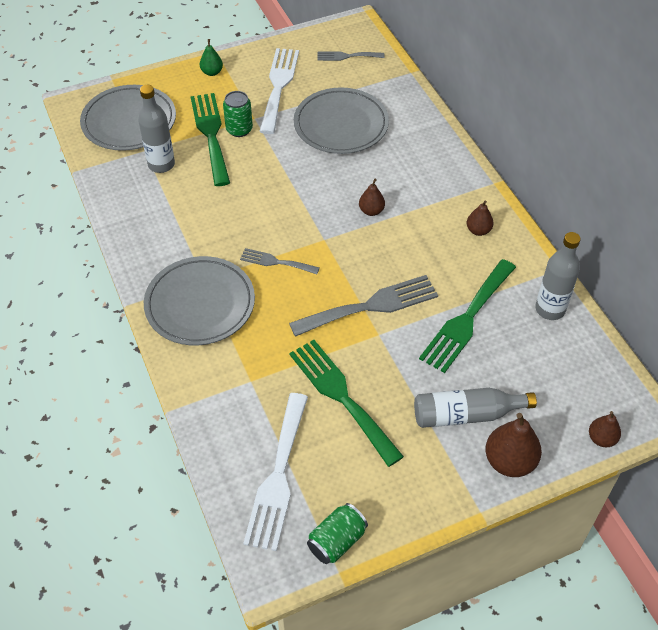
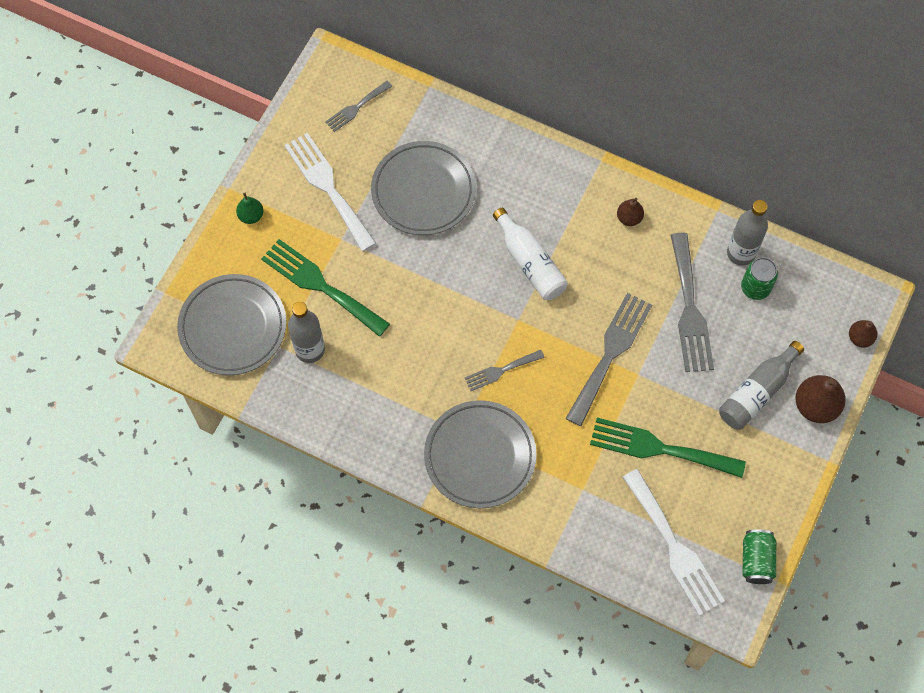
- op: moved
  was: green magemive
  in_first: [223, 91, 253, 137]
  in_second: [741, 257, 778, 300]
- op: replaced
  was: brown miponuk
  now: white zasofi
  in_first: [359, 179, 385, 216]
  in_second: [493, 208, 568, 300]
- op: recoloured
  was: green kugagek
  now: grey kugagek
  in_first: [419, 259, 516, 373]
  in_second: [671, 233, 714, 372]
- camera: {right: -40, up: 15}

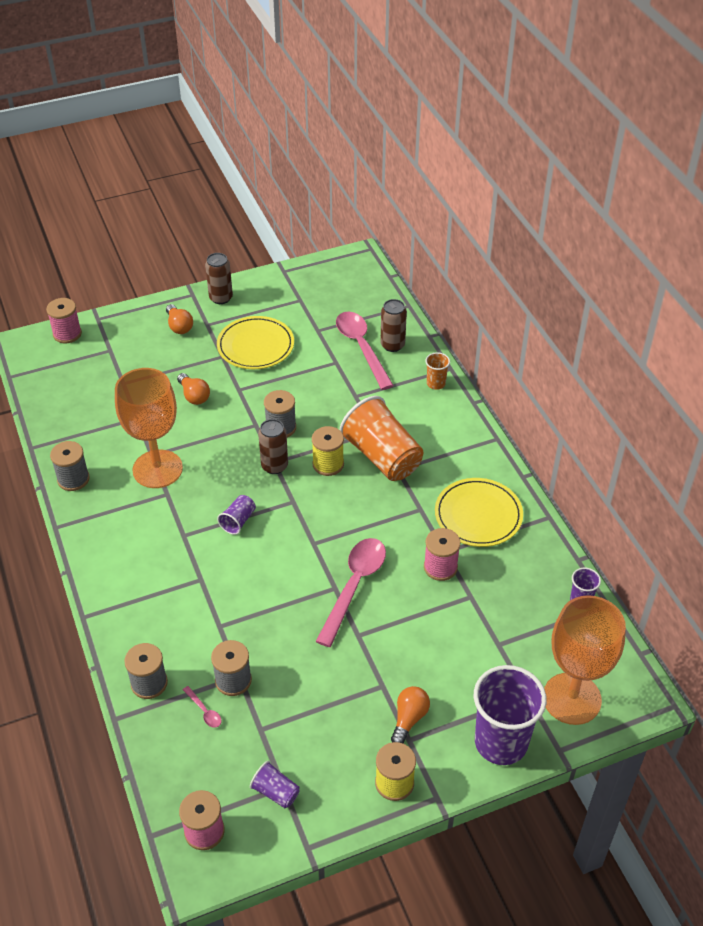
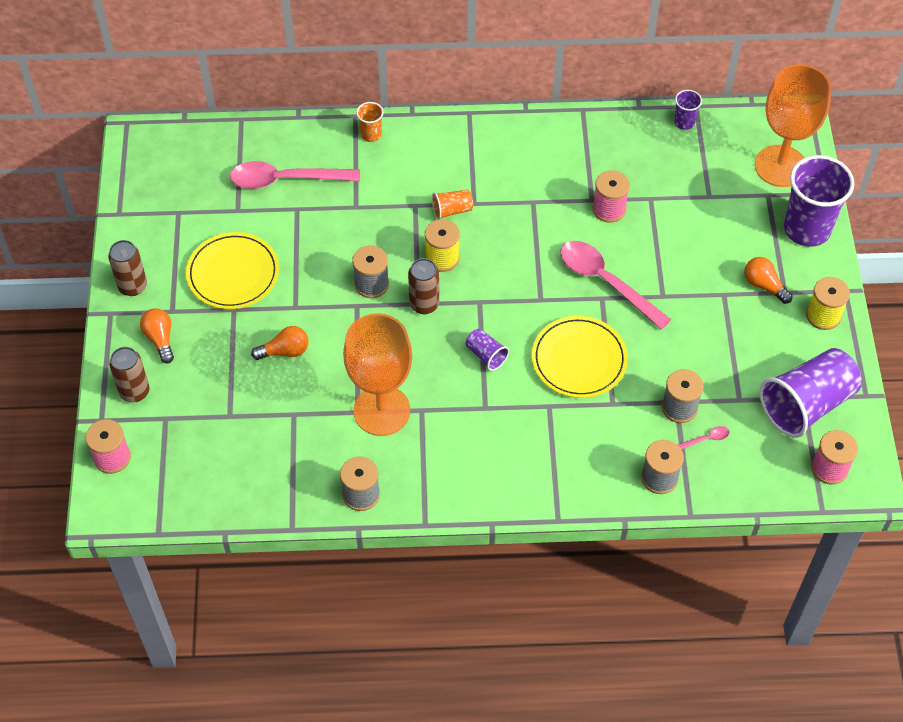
- op: turned
  was: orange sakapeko
  in_first: [166, 304, 193, 334]
  in_second: [140, 308, 174, 363]
  clockwise: -105
- op: resized
  was: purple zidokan
  in_first: [250, 761, 300, 808]
  in_second: [759, 348, 862, 438]
  ratio: 2.21
- op: resized
  was: orange zidokan
  in_first: [340, 396, 424, 481]
  in_second: [432, 190, 473, 220]
  ratio: 0.45
- op: moved
  was: brown magemive
  in_first: [381, 299, 407, 352]
  in_second: [109, 347, 150, 403]
- op: moved
  was: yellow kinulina
  in_first: [435, 478, 523, 547]
  in_second: [532, 316, 628, 398]
- camera: {right: -70, up: 10}

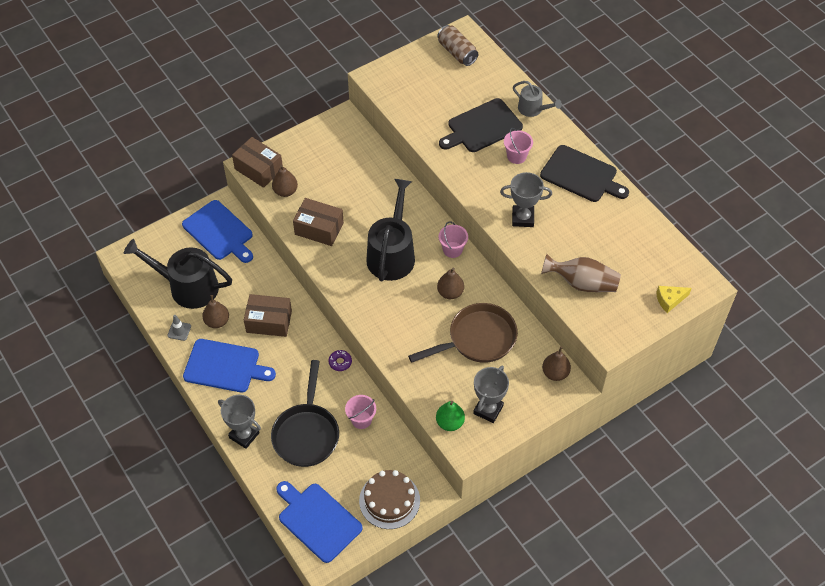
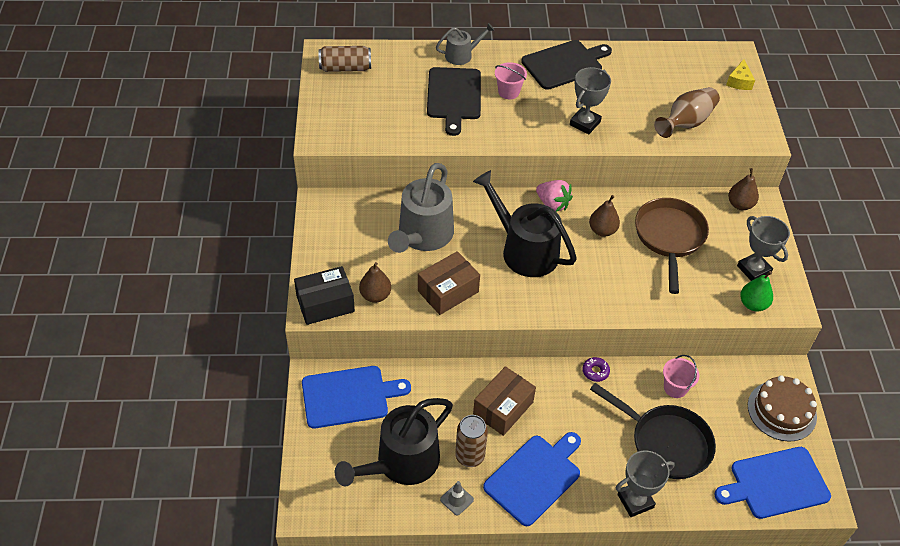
- op: replaced
  was: brown miponuk
  now: brown magemive
  in_first: [202, 295, 229, 328]
  in_second: [455, 415, 488, 467]
- op: recoloured
  was: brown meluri
  now: black meluri
  in_first: [232, 137, 283, 188]
  in_second: [294, 266, 355, 325]
- op: replaced
  was: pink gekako
  now: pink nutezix
  in_first: [439, 222, 468, 258]
  in_second: [536, 180, 573, 212]
- op: added
  now: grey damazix
  in_second: [388, 163, 454, 253]
- camera: {right: -60, up: -5}

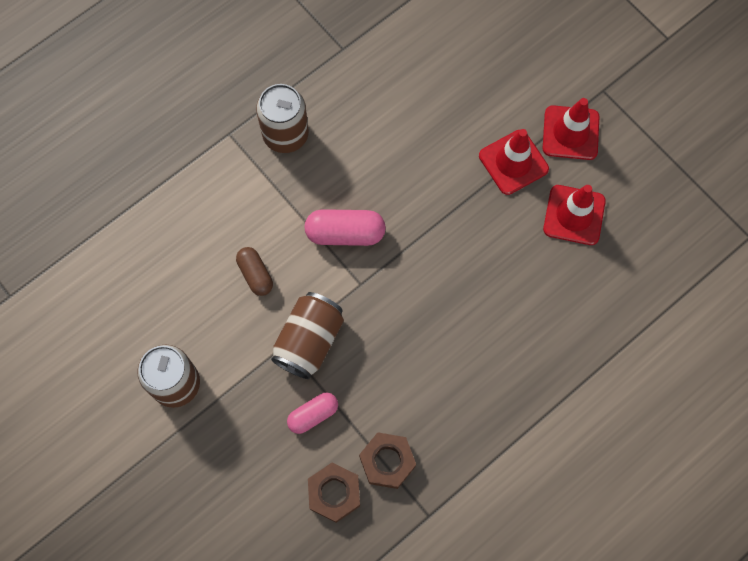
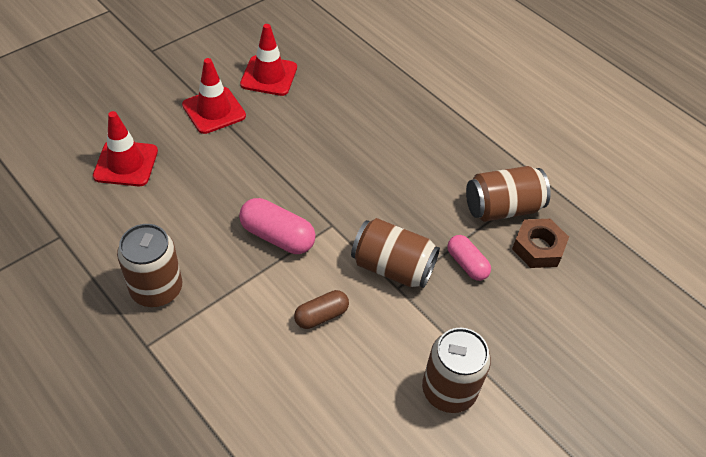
- op: turned
  was: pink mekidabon
  in_first: [304, 209, 386, 246]
  in_second: [239, 198, 315, 254]
  clockwise: -60
- op: replaced
  was: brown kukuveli
  now: brown magemive
  in_first: [359, 433, 416, 489]
  in_second: [466, 166, 551, 222]
- op: moved
  was: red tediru
  in_first: [543, 98, 599, 160]
  in_second: [93, 111, 158, 186]
- camera: {right: -95, up: -20}

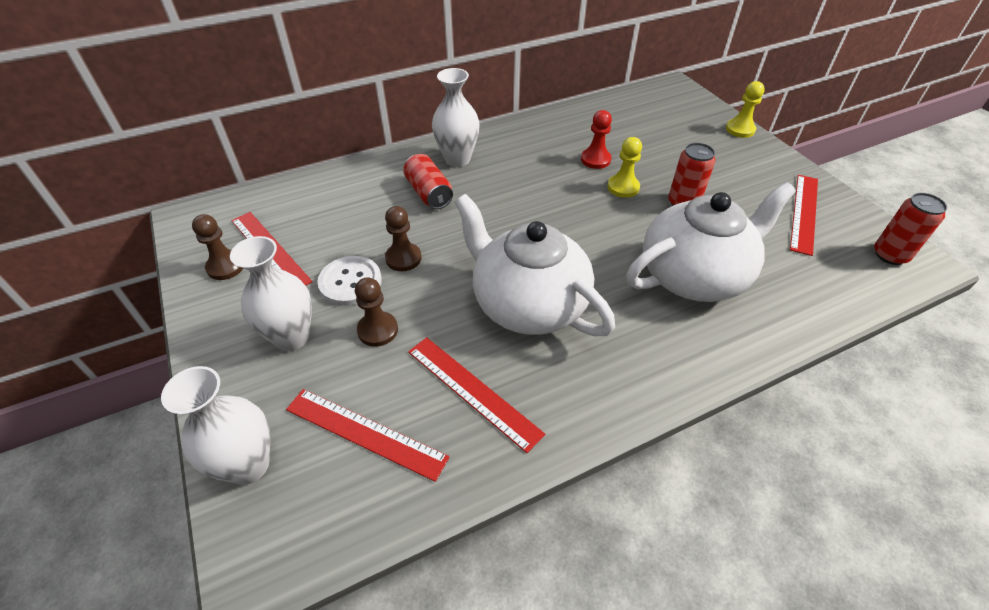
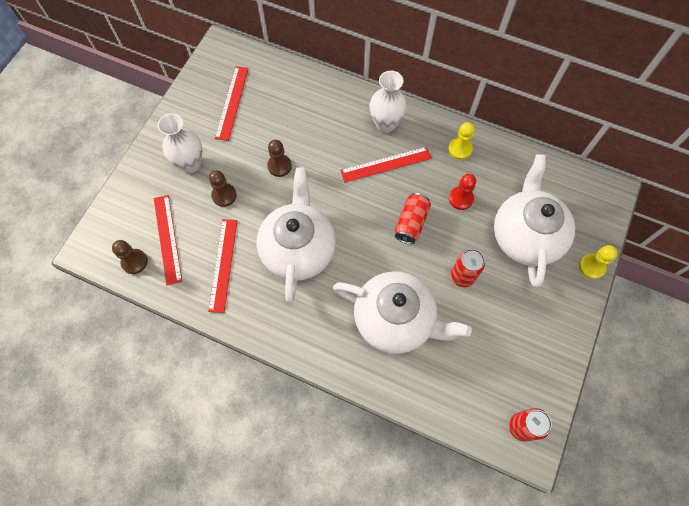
- op: removed
  was: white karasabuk
  in_first: [161, 366, 270, 485]
- op: moved
  was: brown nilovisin
  in_first: [192, 214, 243, 280]
  in_second: [112, 240, 148, 274]
- op: removed
  was: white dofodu
  in_first: [317, 256, 382, 306]
- op: moved
  was: red magemive
  in_first: [403, 154, 453, 209]
  in_second: [395, 193, 431, 244]
- op: moved
  was: yellow nilovisin
  in_first: [608, 137, 642, 198]
  in_second: [448, 122, 475, 160]
- op: moved
  was: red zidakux
  in_first: [790, 175, 818, 256]
  in_second: [340, 147, 432, 183]
- op: added
  now: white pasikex
  in_second: [494, 154, 575, 287]
- camera: {right: 50, up: 20}

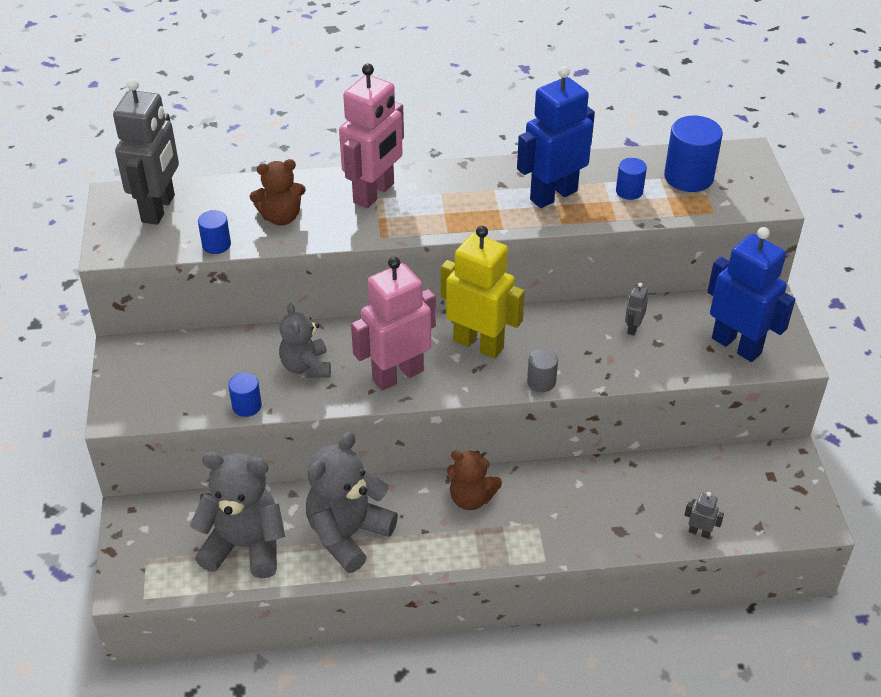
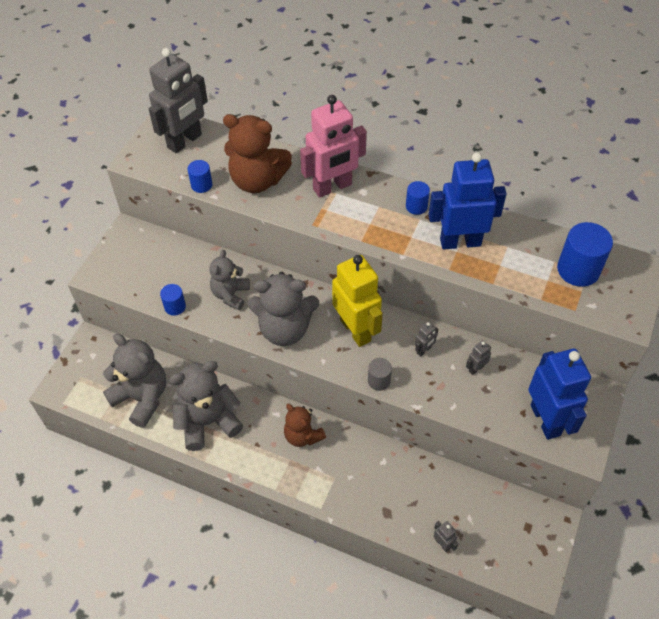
- op: resized
  was: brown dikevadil
  in_first: [250, 159, 306, 226]
  in_second: [223, 114, 292, 193]
  ratio: 1.61
- op: replaced
  was: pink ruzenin
  now: grey dikevadil
  in_first: [351, 257, 436, 391]
  in_second: [248, 272, 319, 346]
- op: moved
  was: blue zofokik
  in_first: [616, 158, 647, 200]
  in_second: [406, 181, 430, 215]
- op: added
  now: grey ruzenin
  in_second: [415, 321, 438, 356]
- camera: {right: 30, up: 10}

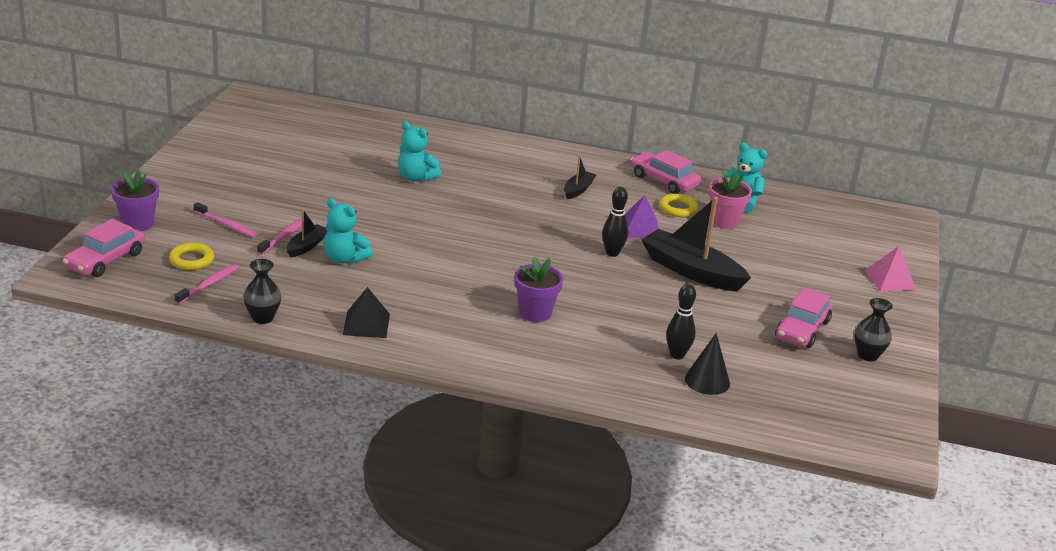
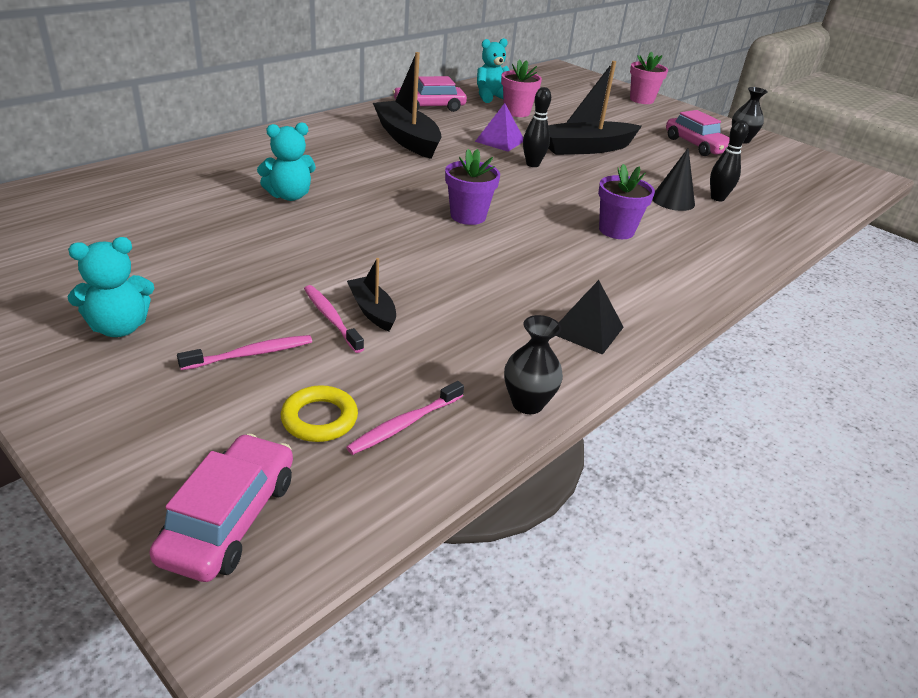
- op: turned
  was: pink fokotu
  in_first: [63, 219, 145, 277]
  in_second: [149, 434, 293, 582]
  clockwise: -135
- op: moved
  was: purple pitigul
  in_first: [111, 170, 159, 231]
  in_second: [445, 149, 500, 225]
- op: turned
  was: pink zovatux
  in_first: [174, 264, 239, 304]
  in_second: [346, 381, 464, 455]
  clockwise: -105
- op: moved
  was: turquoise dikevadil
  in_first: [324, 198, 373, 264]
  in_second: [68, 237, 154, 337]
- op: resized
  was: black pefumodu
  in_first: [564, 156, 596, 199]
  in_second: [373, 52, 442, 159]
  ratio: 2.01
- op: removed
  was: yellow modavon
  in_first: [659, 194, 699, 217]
- op: moved
  was: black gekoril
  in_first: [685, 333, 730, 395]
  in_second: [652, 148, 695, 211]
- op: replaced
  was: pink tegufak
  now: pink pitigul
  in_first: [865, 246, 916, 291]
  in_second: [630, 51, 668, 104]
- camera: {right: -60, up: 5}

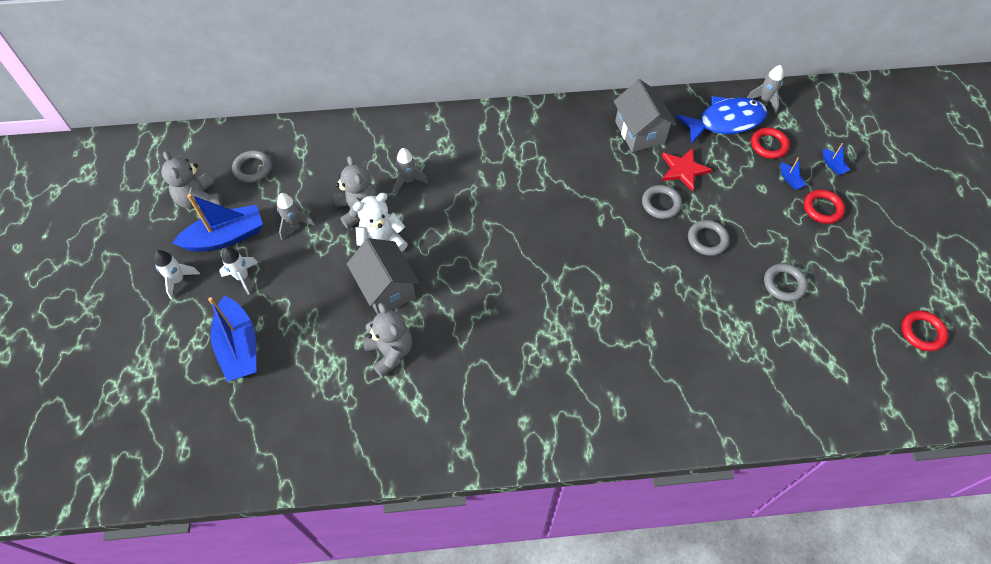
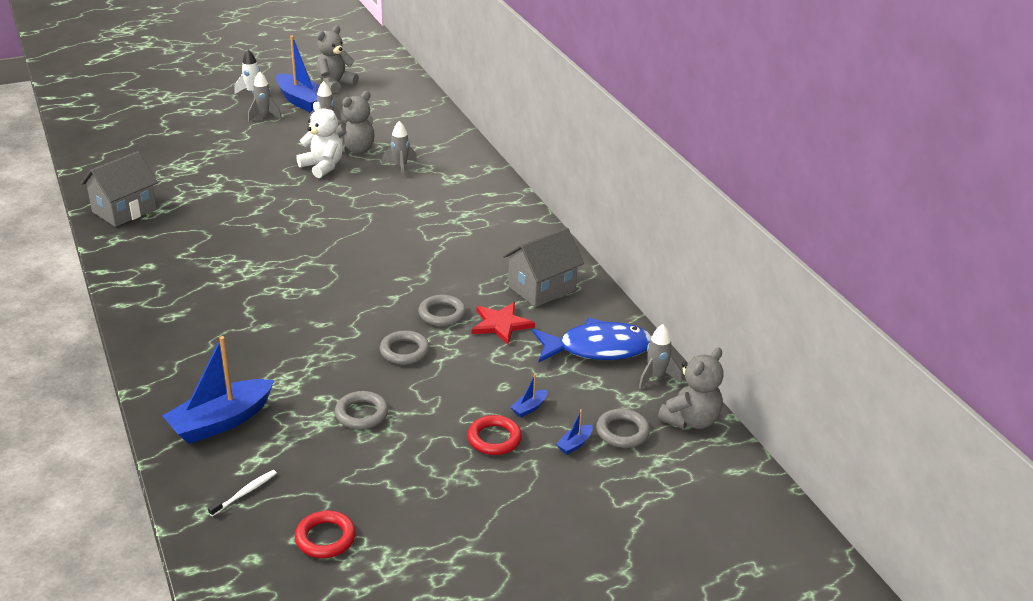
- op: moved
  was: blue pefumodu
  in_first: [208, 296, 256, 382]
  in_second: [162, 336, 274, 444]
- op: recoloured
  was: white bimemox
  now: grey bimemox
  in_first: [219, 247, 258, 295]
  in_second: [248, 71, 282, 122]
- op: moved
  was: grey modavon
  in_first: [232, 150, 271, 183]
  in_second: [596, 409, 650, 448]
- op: moved
  was: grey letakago
  in_first: [347, 238, 419, 314]
  in_second: [81, 151, 158, 227]
- op: moved
  was: grey dikevadil
  in_first: [362, 303, 412, 378]
  in_second: [658, 348, 724, 429]
- op: turned
  was: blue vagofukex
  in_first: [675, 96, 768, 144]
  in_second: [532, 318, 651, 362]
  clockwise: -60
- op: removed
  was: red modavon
  in_first: [751, 128, 790, 159]
- op: added
  now: white zovatux
  in_second: [208, 470, 277, 516]
- camera: {right: 70, up: -25}

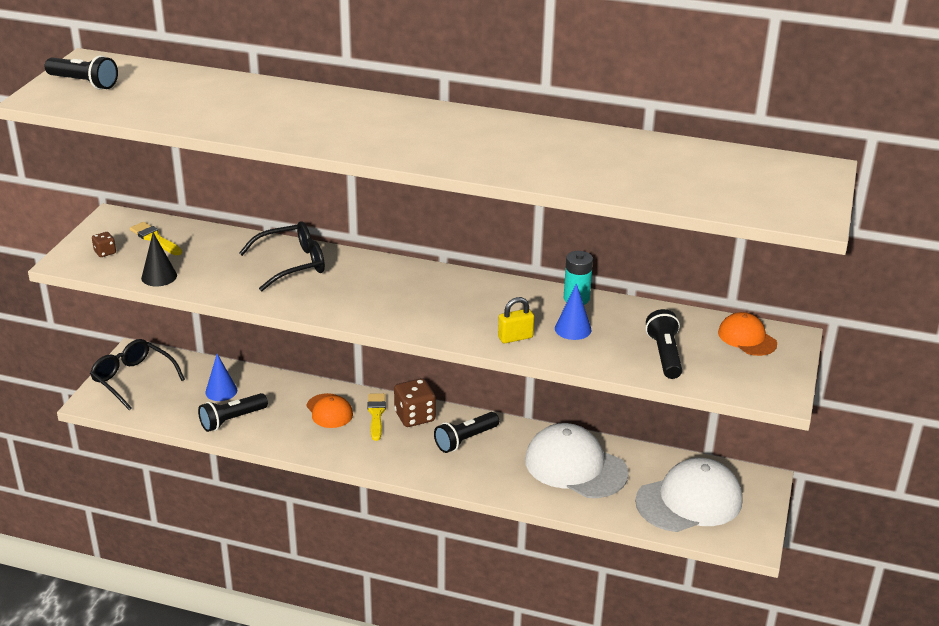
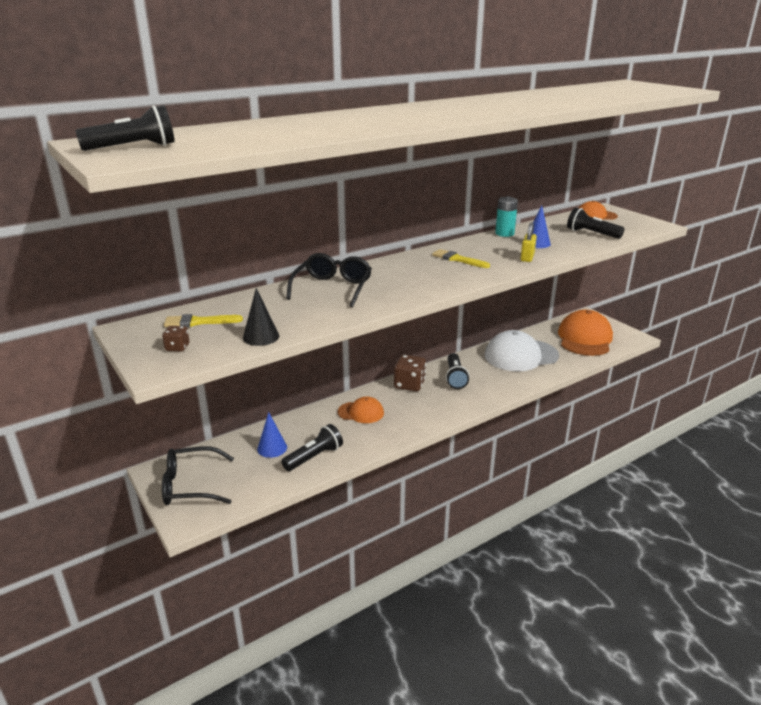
- op: turned
  was: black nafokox
  in_first: [198, 393, 268, 432]
  in_second: [281, 424, 343, 471]
  clockwise: -135
- op: moved
  was: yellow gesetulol
  in_first: [367, 393, 386, 441]
  in_second: [432, 249, 490, 268]
- op: recoloured
  was: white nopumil
  now: orange nopumil
  in_first: [635, 458, 742, 532]
  in_second: [558, 310, 613, 356]
- camera: {right: -50, up: -5}

